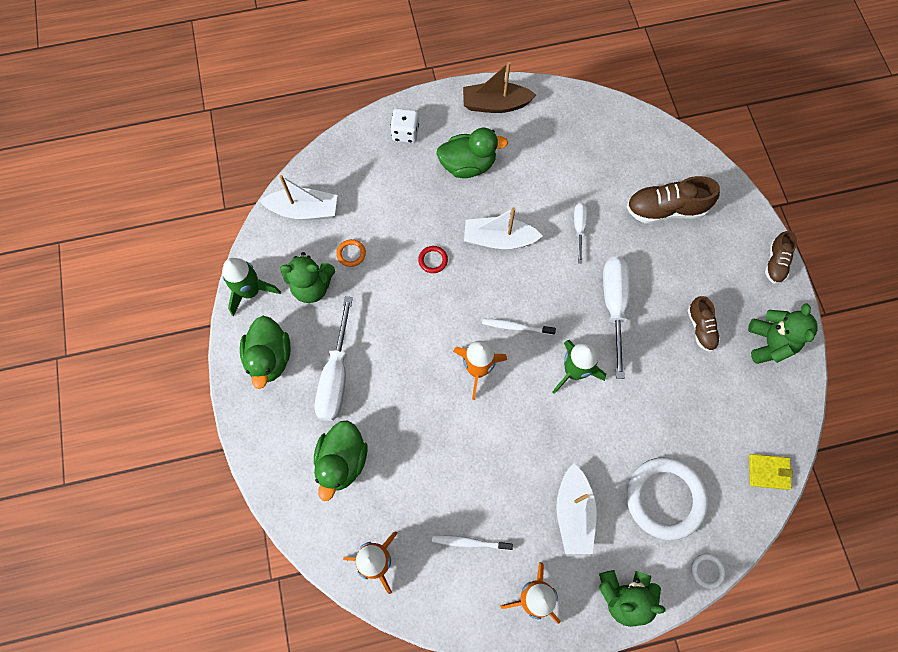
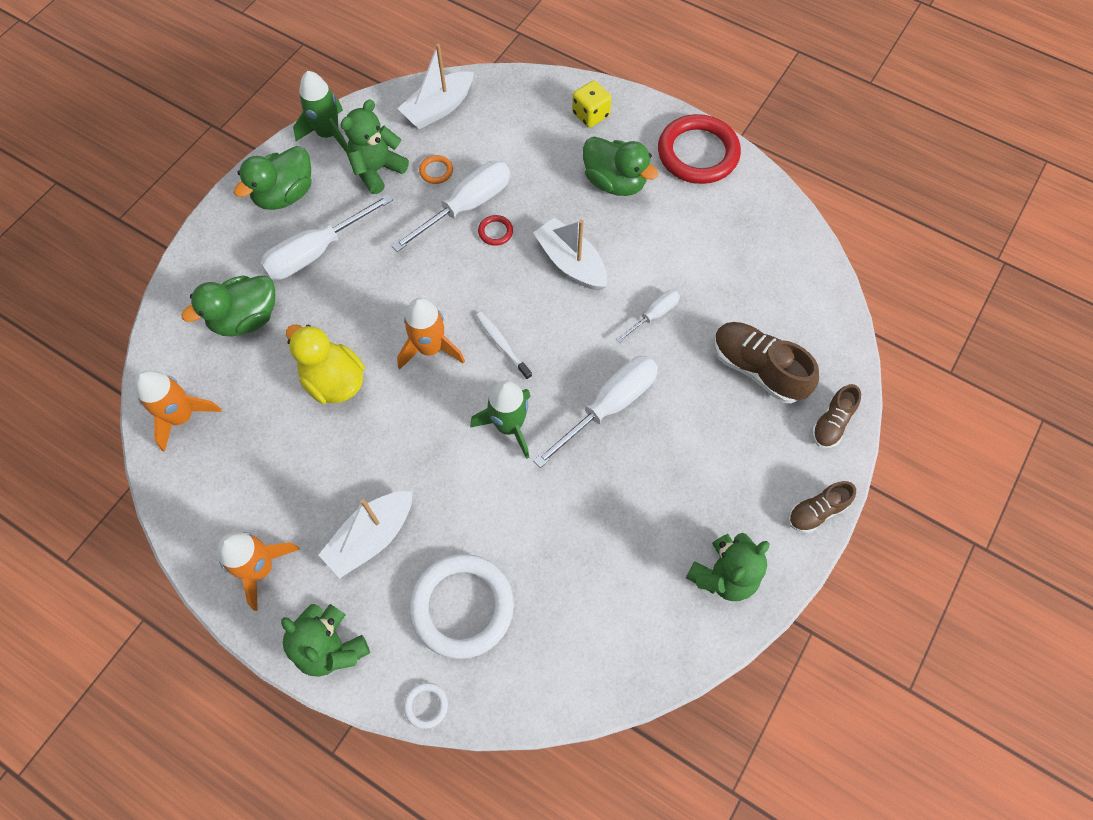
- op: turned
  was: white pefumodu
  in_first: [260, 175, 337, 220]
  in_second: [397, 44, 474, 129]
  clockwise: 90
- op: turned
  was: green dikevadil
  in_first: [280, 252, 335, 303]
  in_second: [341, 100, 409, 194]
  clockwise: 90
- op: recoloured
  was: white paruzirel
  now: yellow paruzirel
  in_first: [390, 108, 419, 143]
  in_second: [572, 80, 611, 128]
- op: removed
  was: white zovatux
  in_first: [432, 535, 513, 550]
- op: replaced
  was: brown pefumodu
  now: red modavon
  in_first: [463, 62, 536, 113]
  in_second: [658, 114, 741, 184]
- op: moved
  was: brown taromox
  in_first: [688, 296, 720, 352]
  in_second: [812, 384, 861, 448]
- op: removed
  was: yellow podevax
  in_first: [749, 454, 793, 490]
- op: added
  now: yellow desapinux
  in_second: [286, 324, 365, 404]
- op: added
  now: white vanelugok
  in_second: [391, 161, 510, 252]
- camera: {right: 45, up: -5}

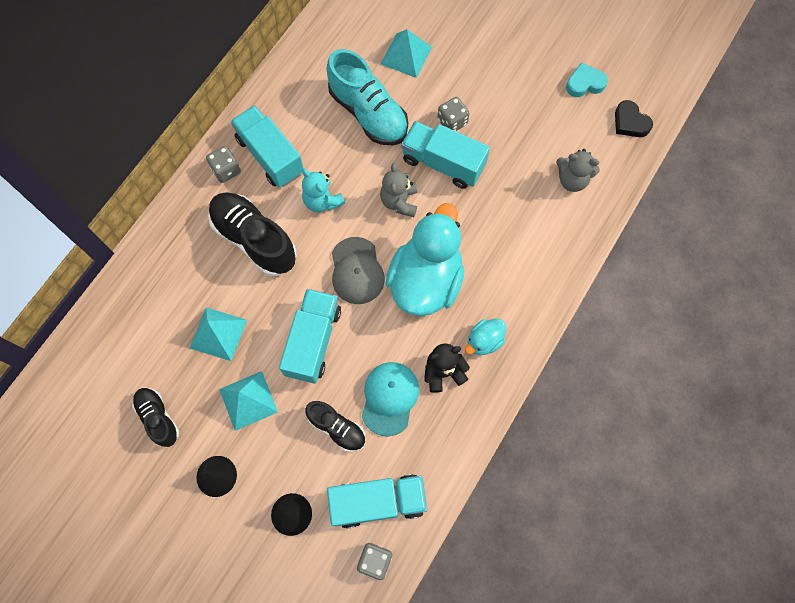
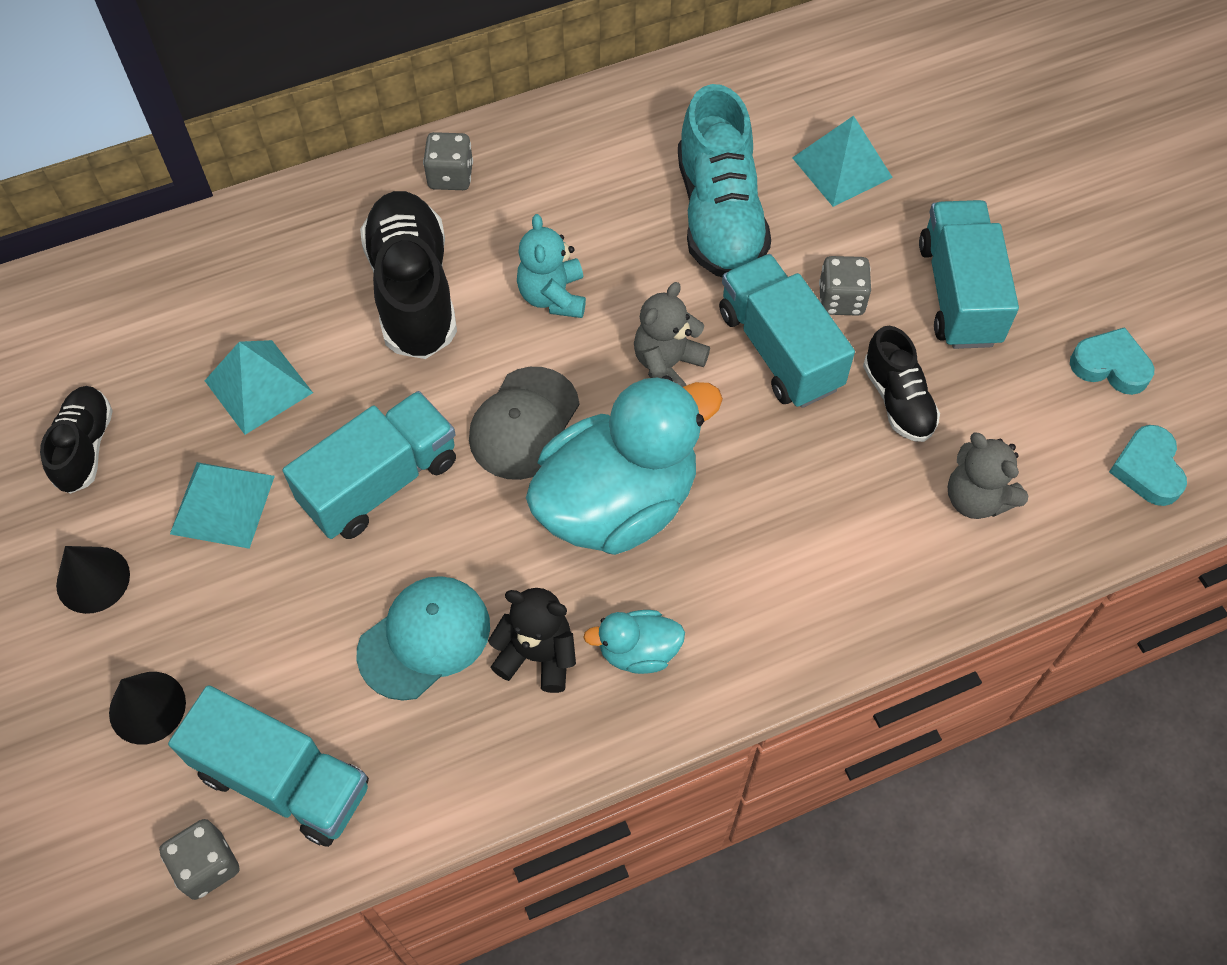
- op: moved
  was: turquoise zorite
  in_first: [231, 105, 304, 187]
  in_second: [919, 200, 1019, 349]
- op: moved
  was: black taromox
  in_first: [305, 401, 366, 452]
  in_second: [863, 326, 940, 442]
- op: recoloured
  was: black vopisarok
  now: turquoise vopisarok
  in_first: [615, 100, 653, 137]
  in_second: [1109, 425, 1187, 506]
- camera: {right: 35, up: -10}

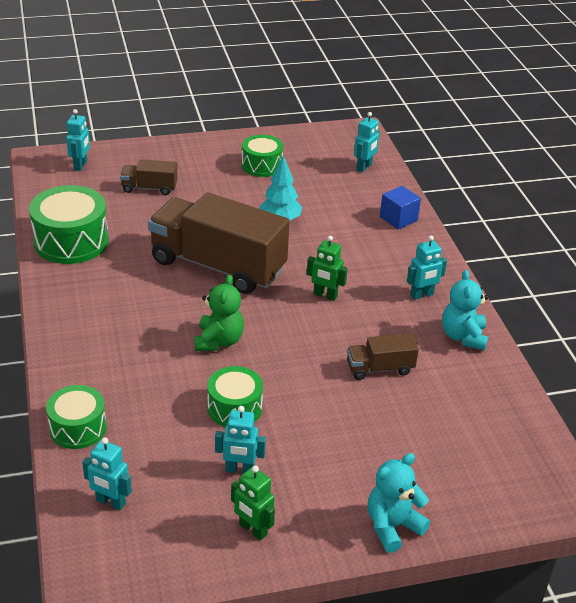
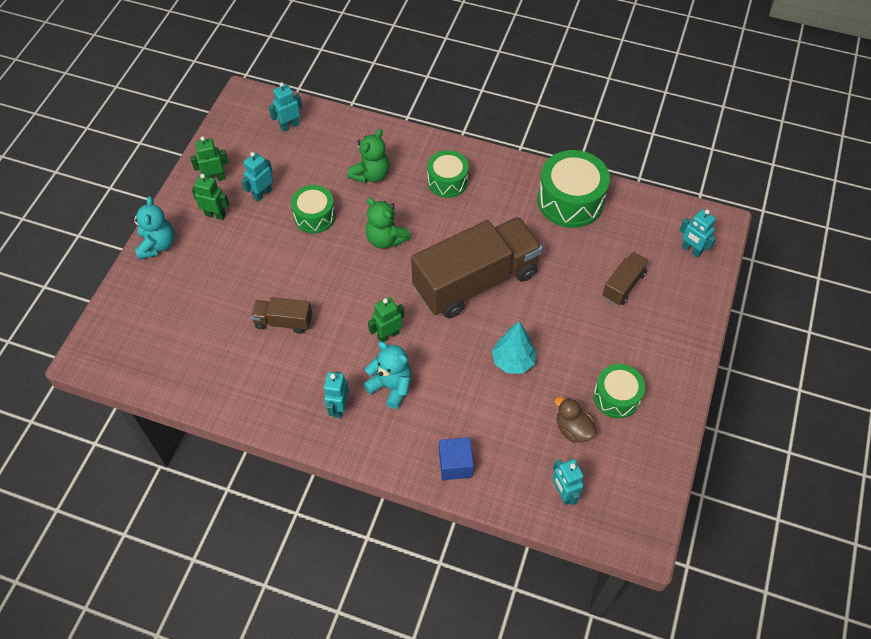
- op: moved
  was: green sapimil
  in_first: [46, 385, 107, 449]
  in_second: [427, 150, 469, 198]
- op: turned
  was: brown zorite
  in_first: [347, 333, 419, 380]
  in_second: [251, 297, 312, 334]
  clockwise: -105
- op: moved
  was: turquoise dikevadil
  in_first: [442, 270, 488, 351]
  in_second: [363, 341, 412, 409]
- op: added
  now: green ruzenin
  in_second: [192, 174, 229, 220]
- op: added
  now: green dikevadil
  in_second: [348, 129, 390, 183]
- op: added
  now: brown desapinux
  in_second: [554, 397, 597, 442]
- camera: {right: 125, up: 20}

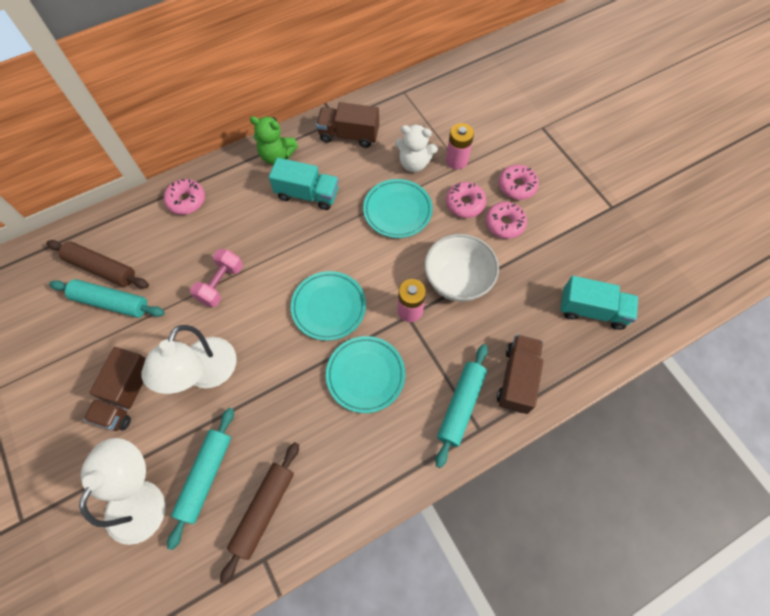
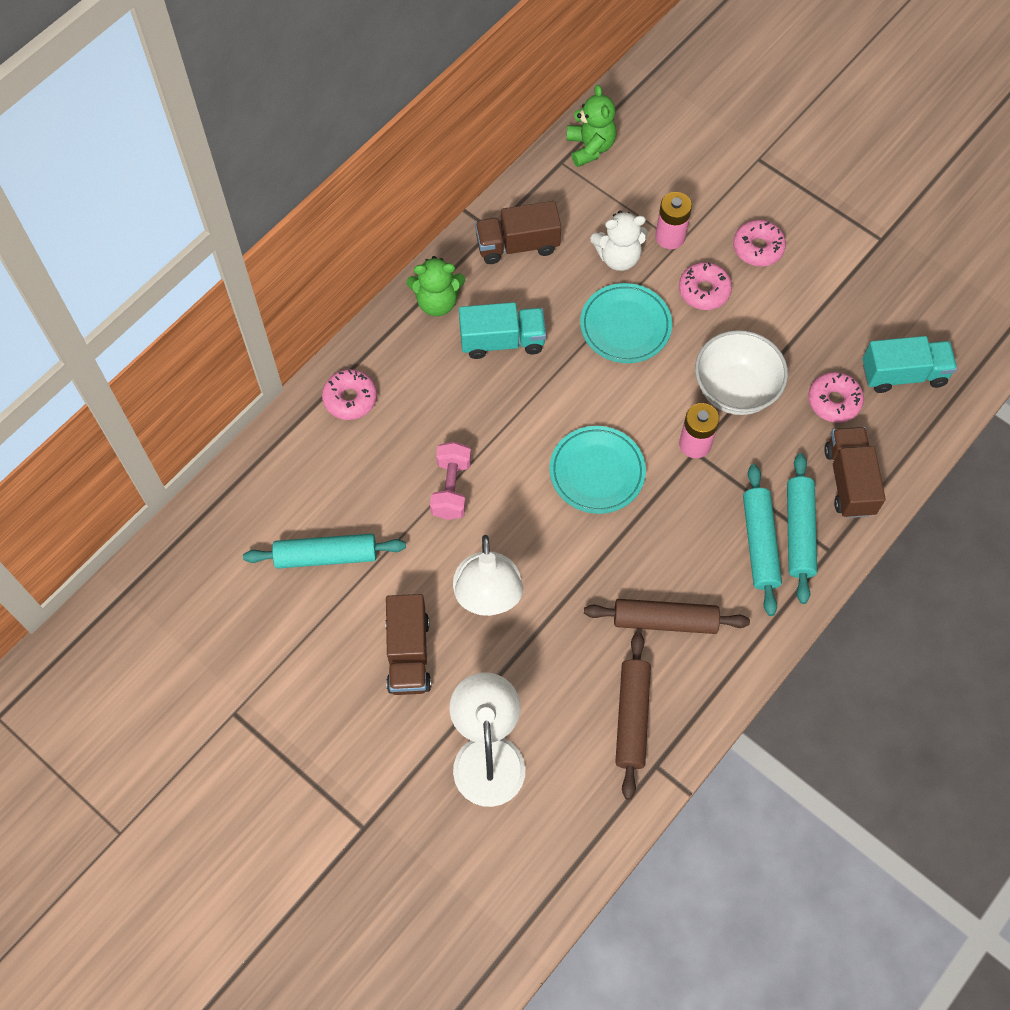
- op: moved
  was: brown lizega
  in_first: [46, 240, 149, 288]
  in_second: [584, 599, 750, 634]
- op: moved
  was: turquoise lizega
  in_first: [167, 408, 234, 550]
  in_second: [743, 464, 782, 616]
- op: removed
  was: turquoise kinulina
  in_first: [326, 336, 405, 413]
- op: moved
  was: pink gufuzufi
  in_first: [486, 202, 527, 239]
  in_second: [808, 372, 864, 423]
- op: added
  now: green dikevadil
  in_second: [567, 85, 617, 167]
- camera: {right: -20, up: 0}

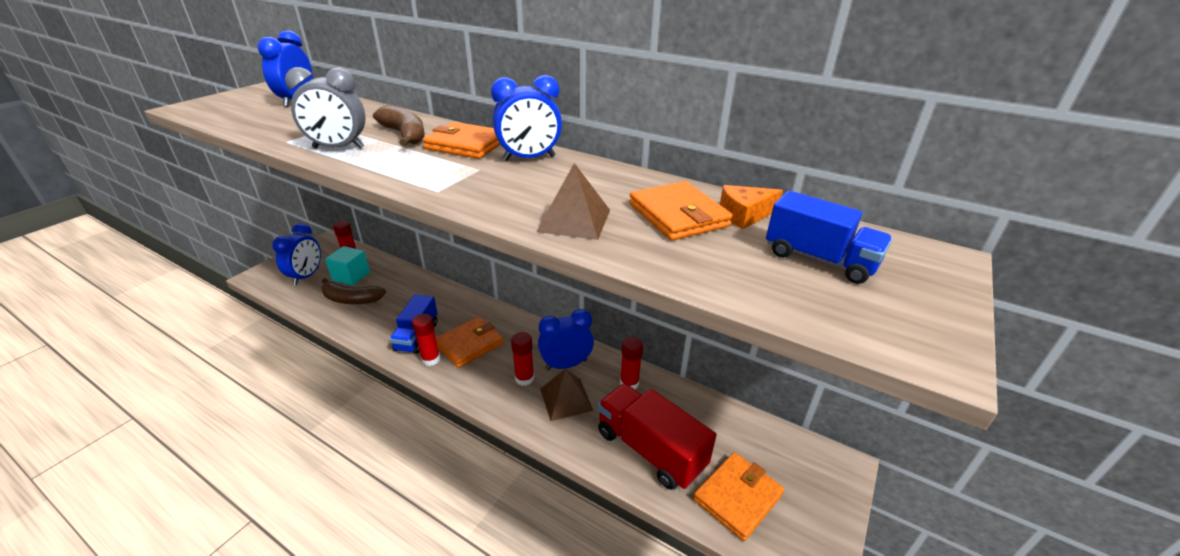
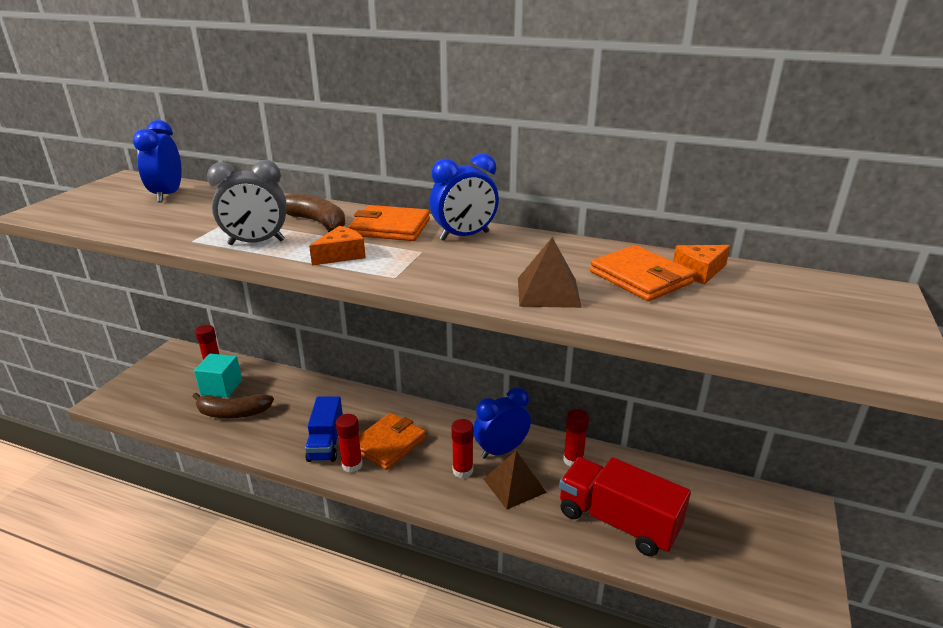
- op: removed
  was: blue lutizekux
  in_first: [272, 223, 321, 285]
- op: removed
  was: orange podevax
  in_first: [693, 452, 784, 541]
- op: removed
  was: blue zorite
  in_first: [766, 191, 892, 284]
- op: added
  now: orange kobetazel
  in_second: [309, 226, 366, 265]
- camera: {right: -10, up: -5}

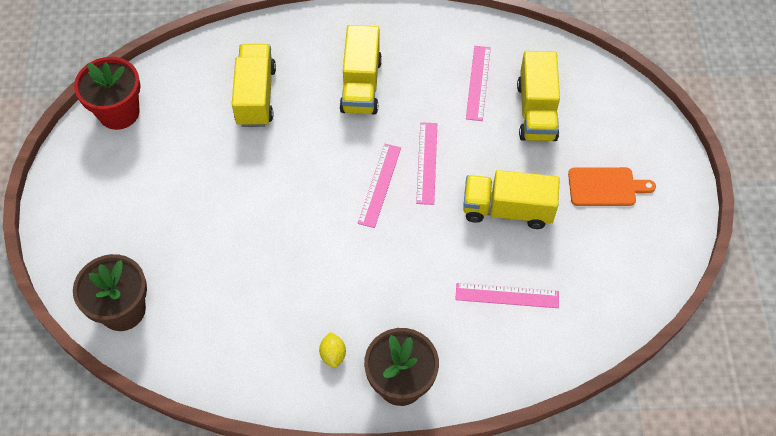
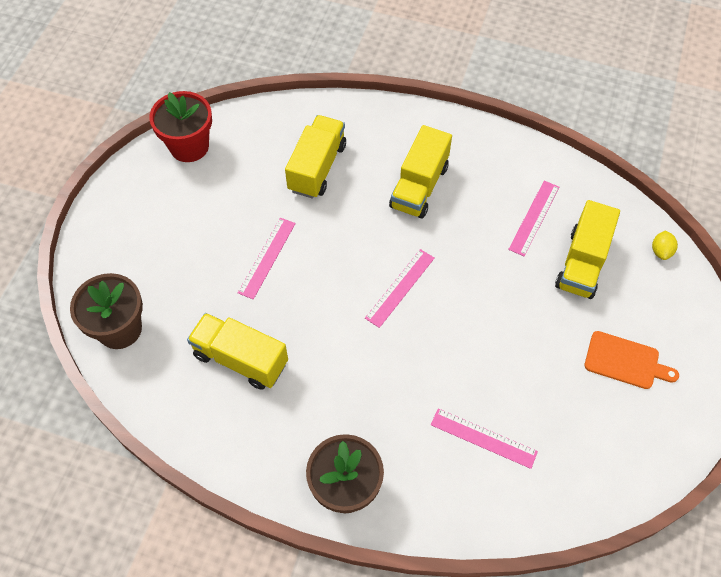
- op: moved
  was: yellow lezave
  in_first: [319, 332, 346, 368]
  in_second: [652, 230, 678, 260]
- op: moved
  was: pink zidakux
  in_first: [416, 122, 437, 205]
  in_second: [238, 218, 296, 299]
- op: moved
  was: yellow zorite
  in_first: [463, 170, 560, 229]
  in_second: [187, 313, 288, 390]
- camera: {right: 20, up: 0}

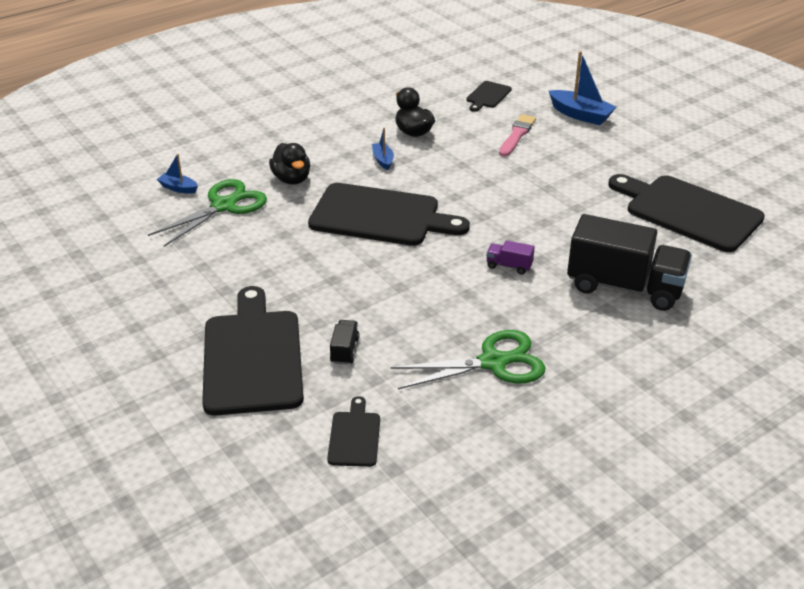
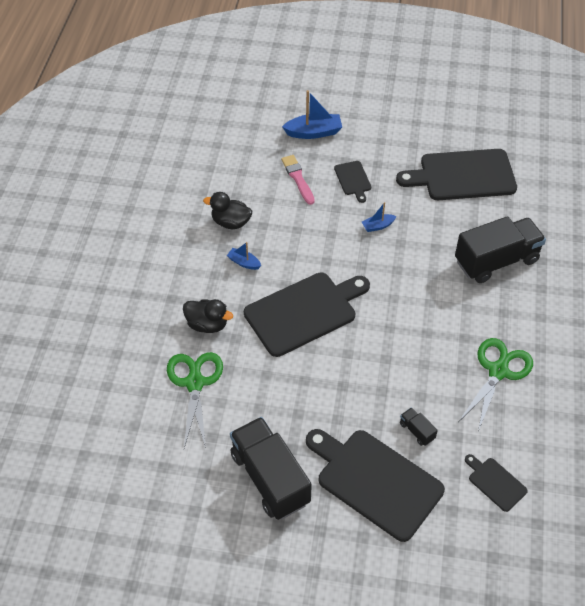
- op: moved
  was: blue pefumodu
  in_first: [157, 154, 198, 194]
  in_second: [362, 202, 397, 232]
- op: moved
  was: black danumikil
  in_first: [466, 81, 512, 112]
  in_second: [334, 161, 371, 203]
- op: removed
  was: purple zorite
  in_first: [486, 240, 535, 275]
- op: added
  now: black zorite
  in_second: [230, 417, 312, 520]
- camera: {right: -45, up: 15}

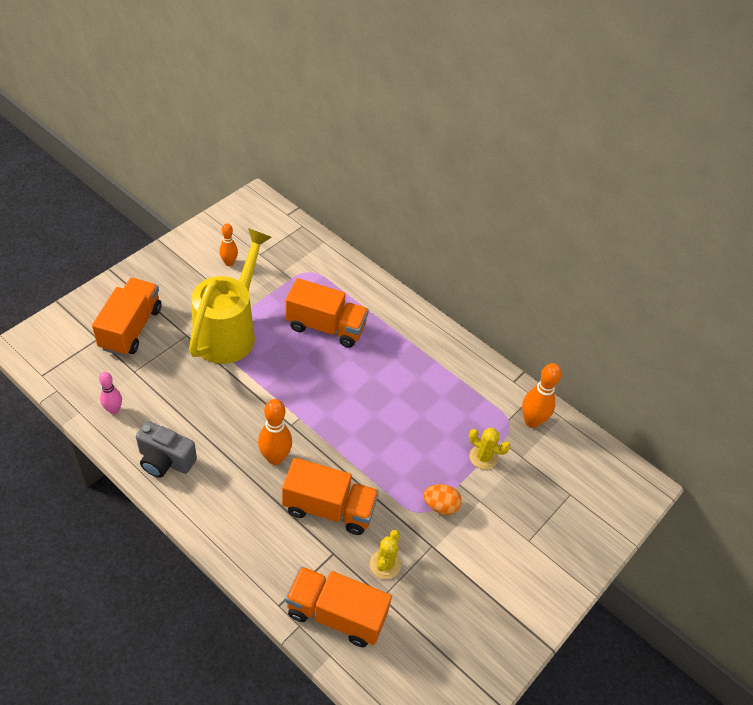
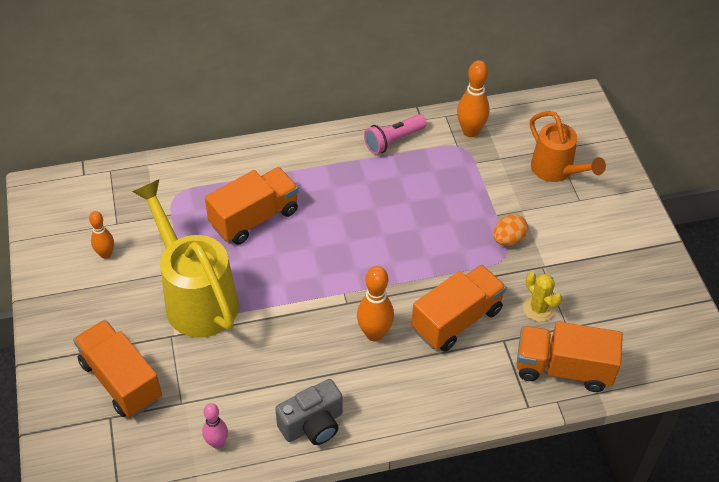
- op: turned
  was: orange zorite
  in_first: [285, 566, 392, 647]
  in_second: [516, 322, 623, 392]
  clockwise: 45
- op: removed
  was: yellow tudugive
  in_first: [469, 428, 510, 470]
- op: added
  now: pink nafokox
  in_second: [364, 114, 427, 154]
- op: added
  now: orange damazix
  in_second: [530, 111, 606, 182]
- camera: {right: -50, up: 0}

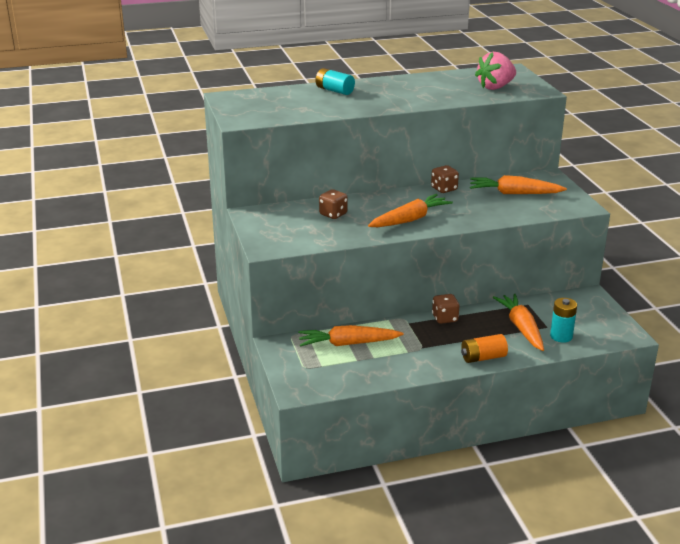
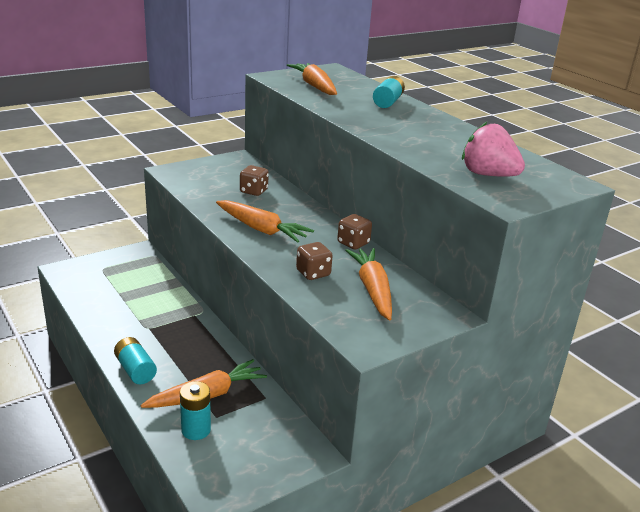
- op: moved
  was: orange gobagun
  in_first: [298, 325, 404, 347]
  in_second: [287, 63, 337, 95]
- op: moved
  was: brown paruzirel
  in_first: [432, 294, 459, 324]
  in_second: [296, 242, 333, 280]
- op: recoloured
  was: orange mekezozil
  now: turquoise mekezozil
  in_first: [461, 334, 508, 363]
  in_second: [114, 337, 157, 384]
- camera: {right: 70, up: 0}

